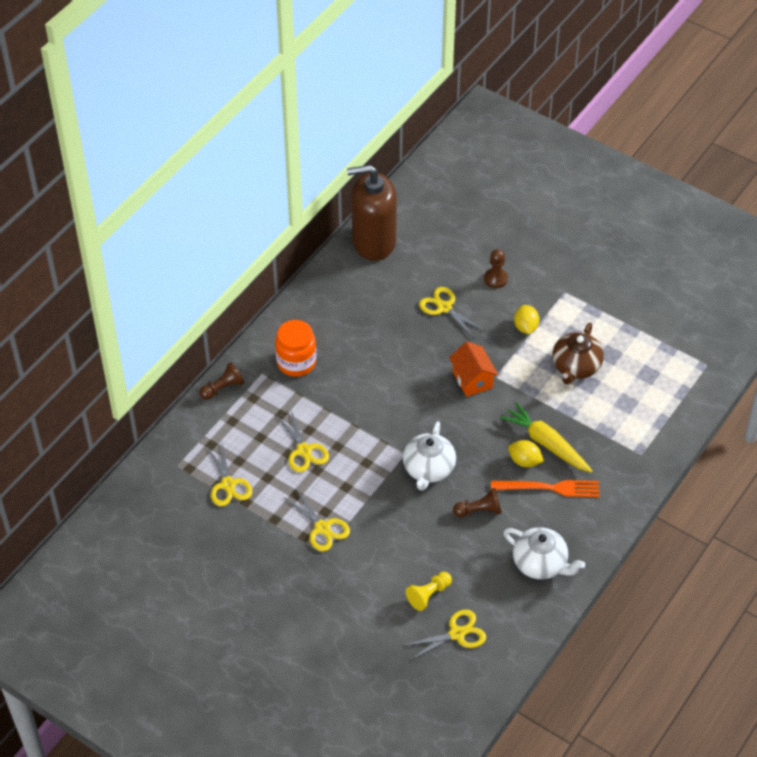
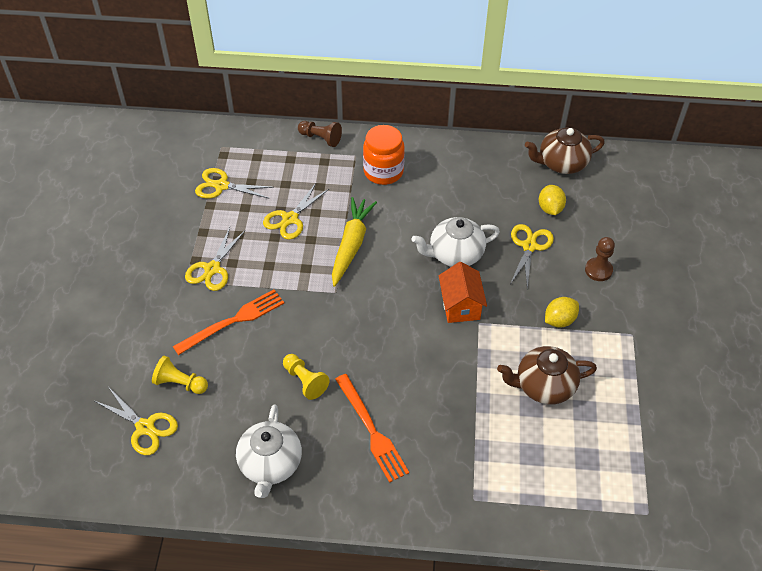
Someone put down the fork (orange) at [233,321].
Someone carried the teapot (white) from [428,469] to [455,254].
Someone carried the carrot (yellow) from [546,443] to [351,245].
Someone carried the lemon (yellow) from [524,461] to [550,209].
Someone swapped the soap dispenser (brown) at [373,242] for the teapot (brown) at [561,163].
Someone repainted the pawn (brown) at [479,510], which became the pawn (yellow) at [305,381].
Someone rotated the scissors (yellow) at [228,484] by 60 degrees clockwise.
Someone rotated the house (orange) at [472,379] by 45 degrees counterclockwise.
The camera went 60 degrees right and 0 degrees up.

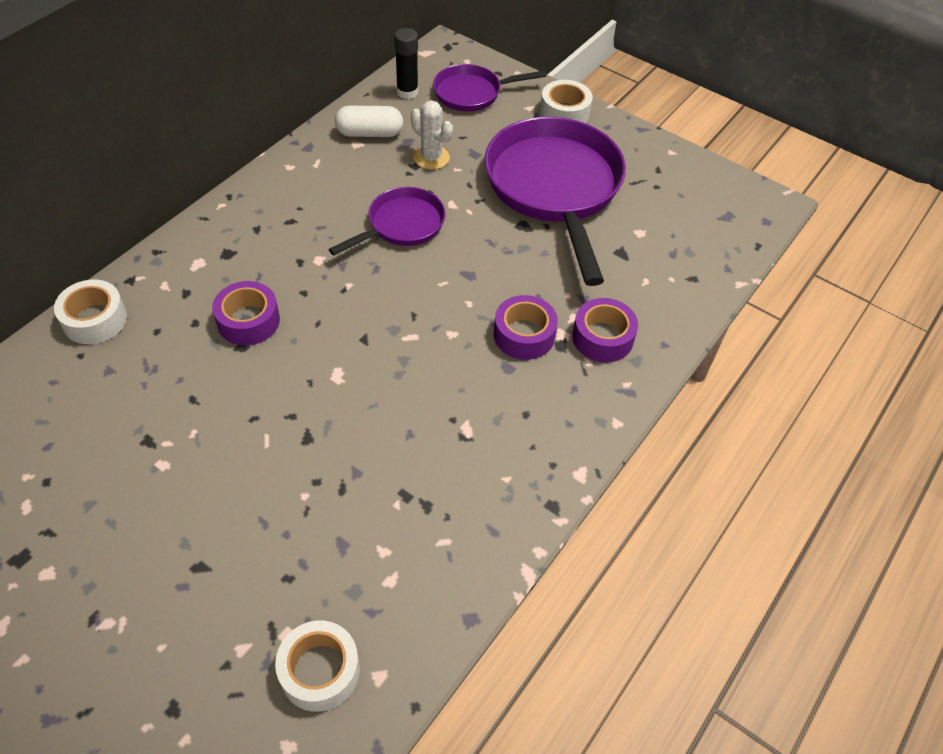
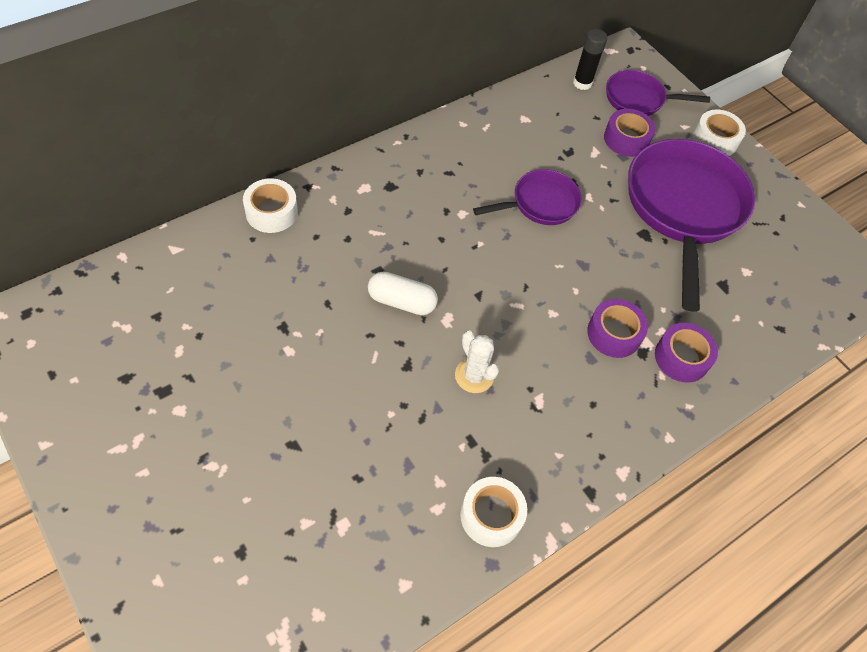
Someone carried the tape (purple) from [248,321] to [626,139].
Someone carried the tape (white) from [320,671] to [491,515].
Someone carried the capsule (white) from [369,133] to [402,301].
Someone carried the cactus (white) from [431,157] to [474,376].
The camera went 15 degrees right and 5 degrees up.

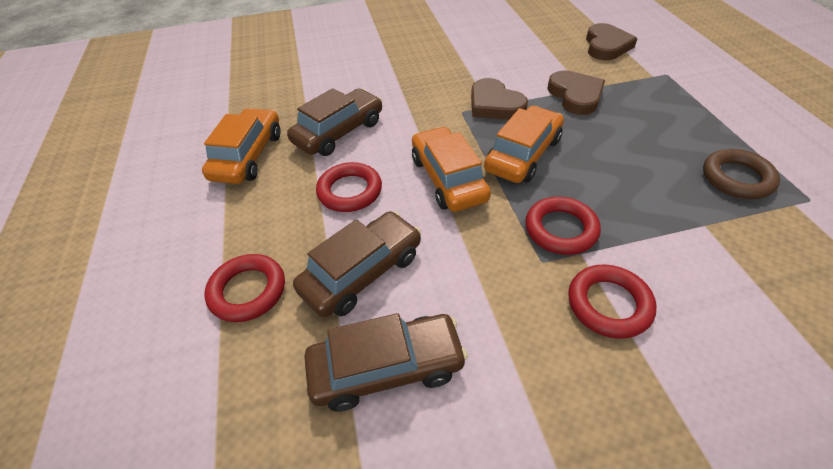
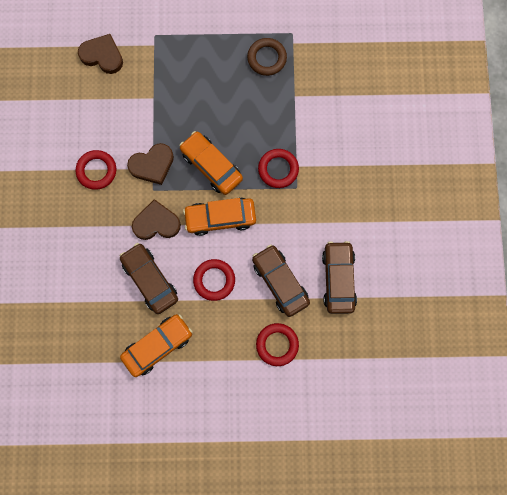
Someone carried the heart (brown) from [575,95] to [156,223].
Someone carried the ring (red) from [609,304] to [96,171].
Someone rotated the car (orange) at [248,156] by 120 degrees clockwise.
The camera went 80 degrees left and 30 degrees up.

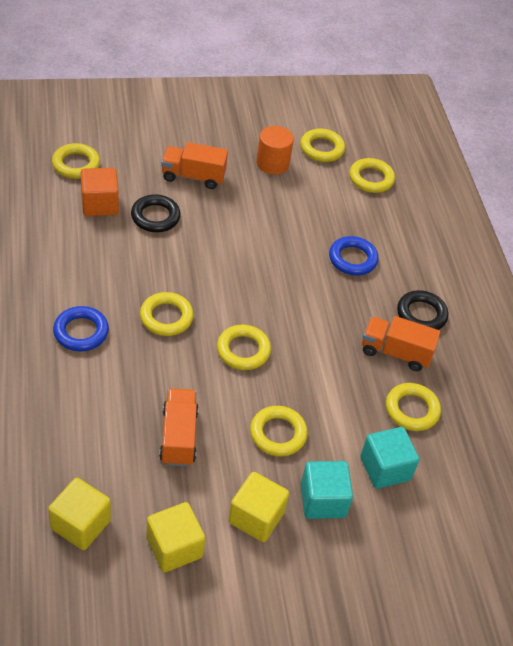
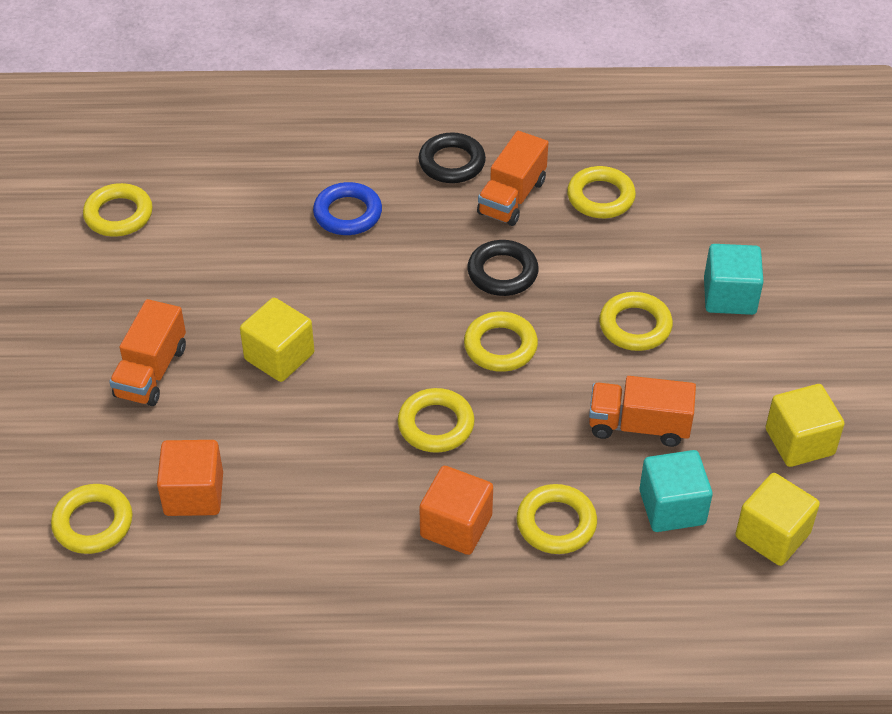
Someone took away the cylinder (orange) at [272,163].
Someone carried the ring (black) from [155,217] to [502,272].
Someone carried the cube (yellow) from [256,517] to [279,356].
Someone carried the ring (yellow) from [371,179] to [556,523].
Someone carried the cube (turquoise) from [385,468] to [672,507].
Someone swapped the ring (blue) at [81,332] for the cube (orange) at [456,526].
The camera went 75 degrees left and 0 degrees up.

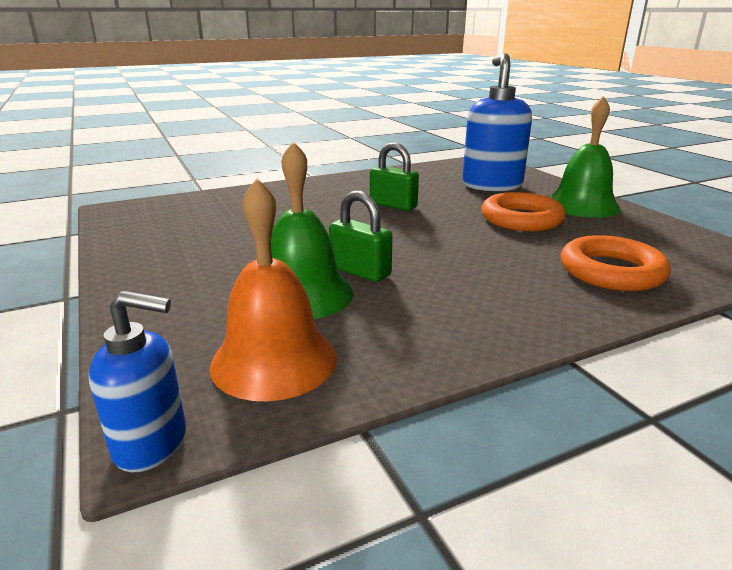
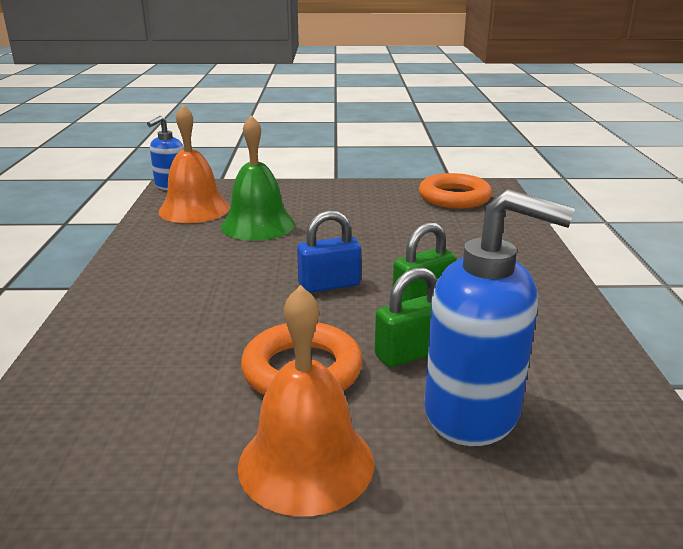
Someone put down the padlock (blue) at [329,285].
Someone carried the padlock (green) from [360,271] to [410,353].
Someone carried the ring (orange) from [611,271] to [454,197].
Someone repainted the bell (green) at [582,205], which became the bell (orange) at [306,463].
The camera went 115 degrees right and 0 degrees up.

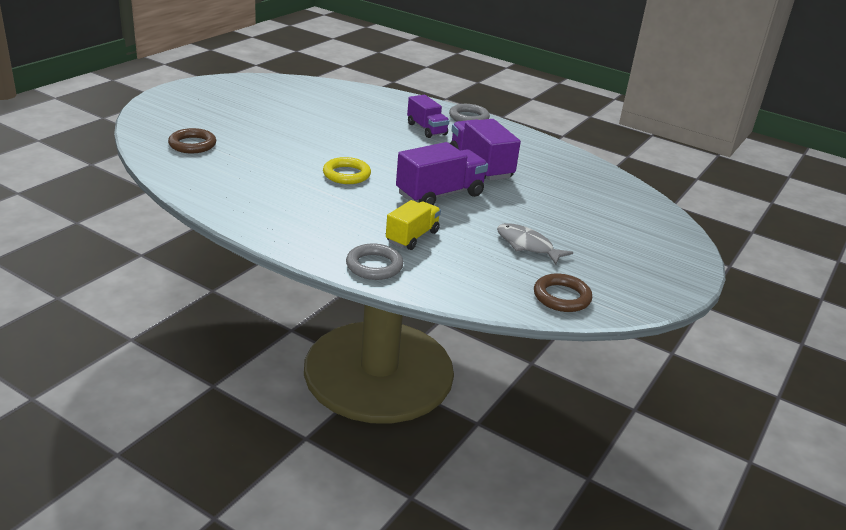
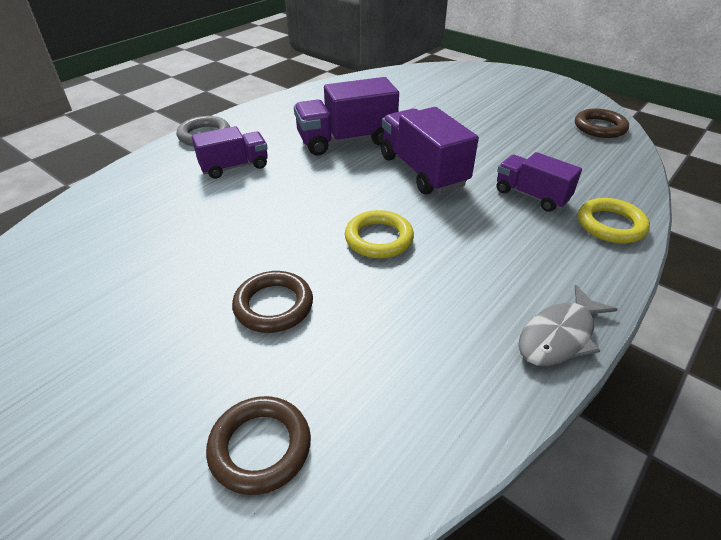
Someone put down the ring (brown) at [273,305].
Someone carried the fish (grey) from [527,245] to [559,336].
Someone repainted the ring (grey) at [374,266], which became the ring (yellow) at [610,225].
Someone repainted the truck (yellow) at [412,237], which became the truck (purple) at [531,195].
The camera went 80 degrees left and 10 degrees up.

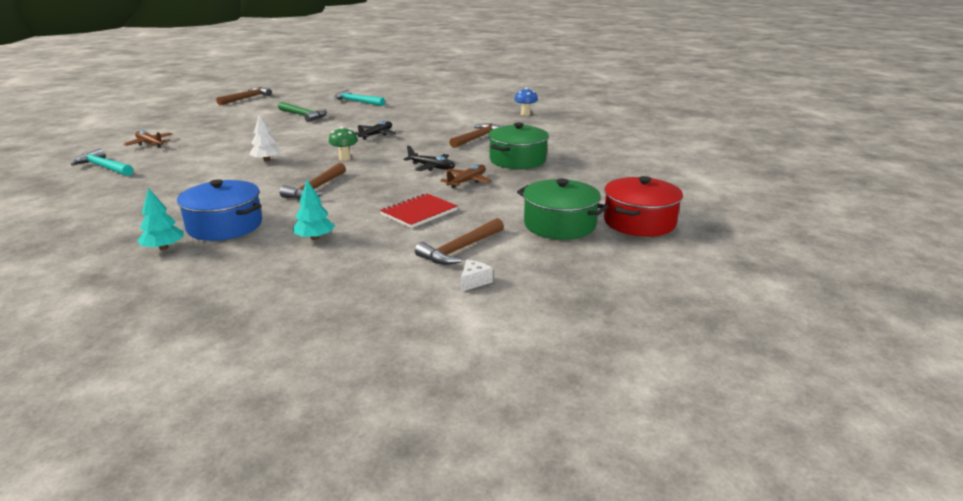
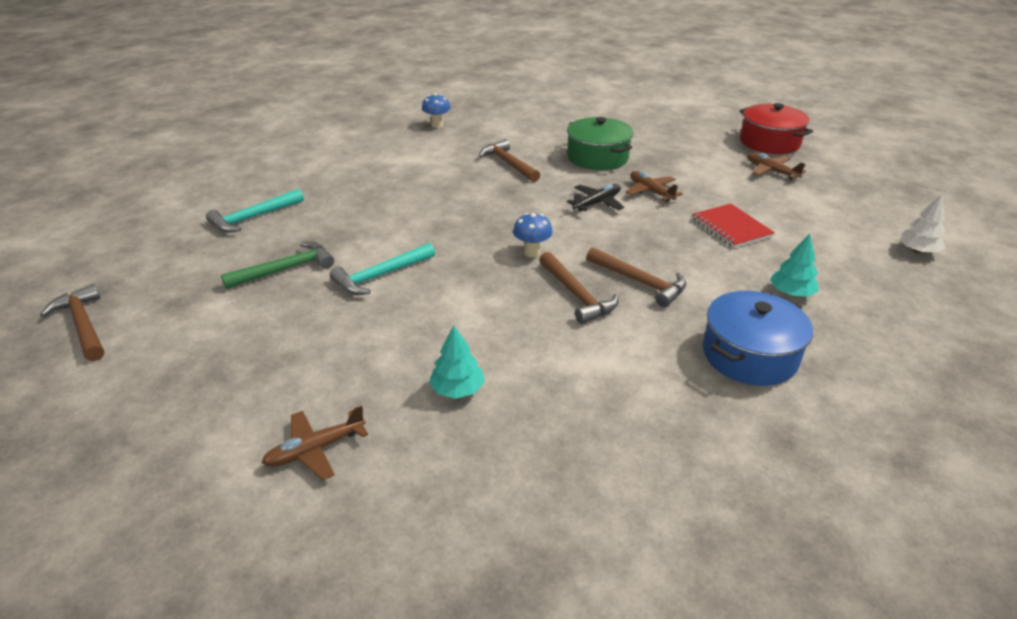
Someone took away the plane (black) at [376,135].
Someone took away the cheese (white) at [474,281].
Someone carried the hammer (turquoise) from [104,167] to [380,276].
Someone carried the tree (turquoise) from [163,248] to [457,389].
Someone carried the tree (white) from [266,160] to [917,251].
Someone carried the hammer (brown) from [460,249] to [576,295].
Someone swapped the pot (green) at [559,225] for the plane (brown) at [771,171].
Someone repainted the mushroom (green) at [345,158], which became the mushroom (blue) at [532,252].
The camera went 70 degrees left and 10 degrees up.

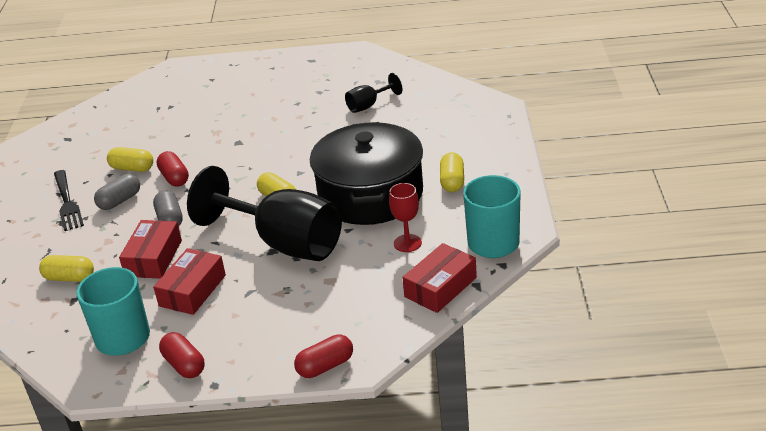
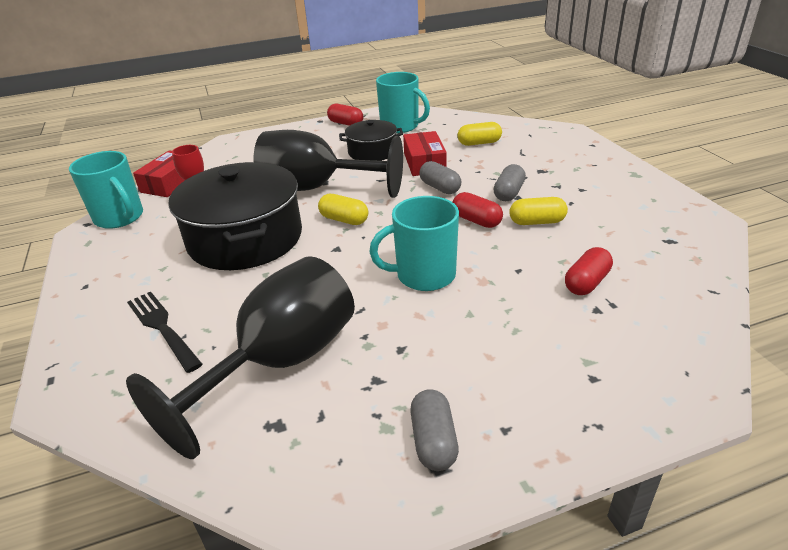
Someone took away the capsule (yellow) at [452,181].
Someone put down the mug (turquoise) at [424,275].
Someone put down the capsule (grey) at [434,441].
Someone carried the fork (black) from [67,202] to [163,328].
Someone carried the capsule (red) from [325,366] to [586,282].
Someone swapped the box (red) at [192,290] for the pot (black) at [372,152].
Someone scaled the goblet (black) at [368,105] by 2.28.
The camera went 160 degrees right and 0 degrees up.

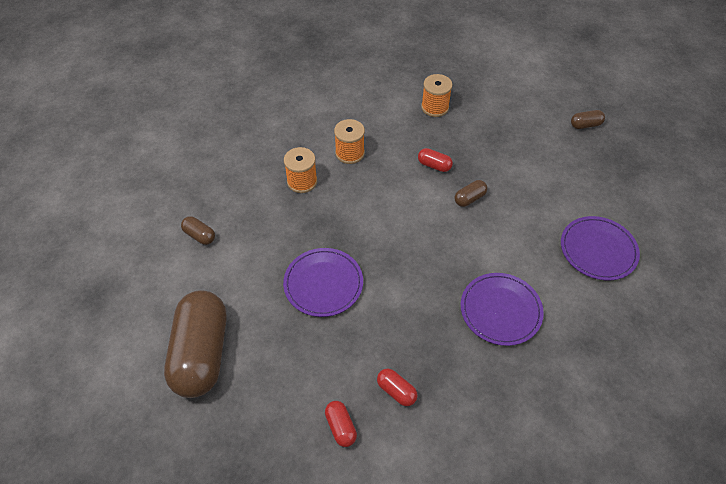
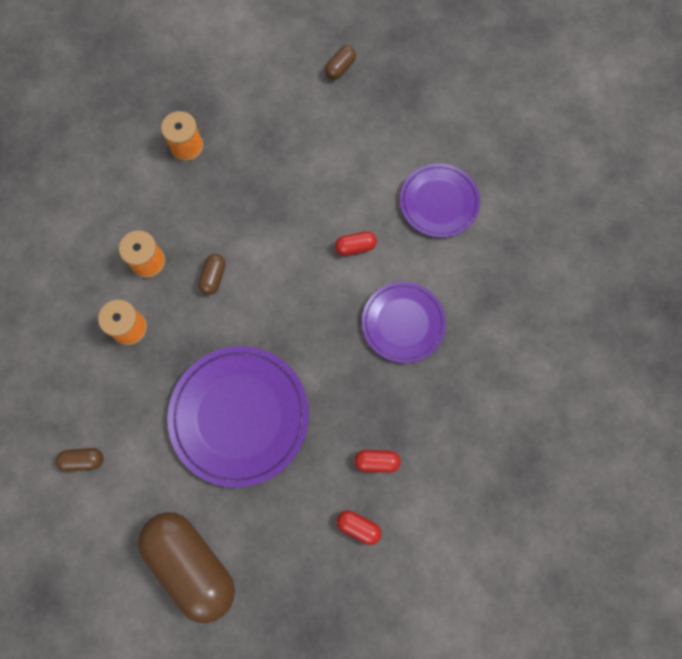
Someone carried the capsule (red) from [434,165] to [355,247].
Someone carried the capsule (brown) from [469,198] to [213,277].
Someone scaled the plate (purple) at [323,284] by 1.61.
The camera went 40 degrees left and 20 degrees up.

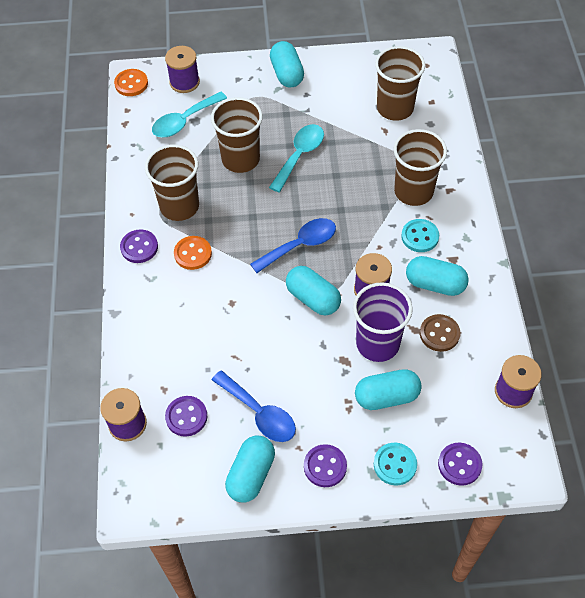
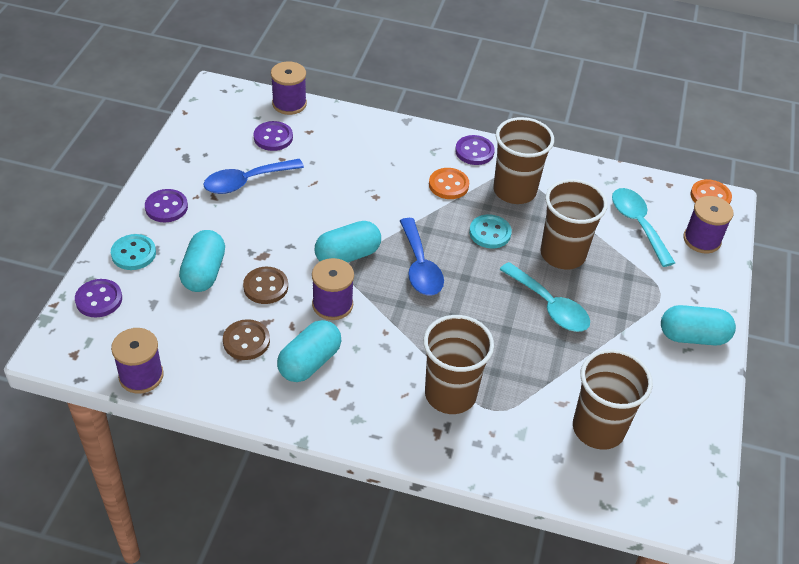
Someone took away the capsule (turquoise) at [251,475].
Someone carried the button (turquoise) from [420,236] to [490,233].
Someone swapped the cup (purple) at [377,343] for the button (brown) at [265,287].
The camera went 105 degrees right and 10 degrees down.

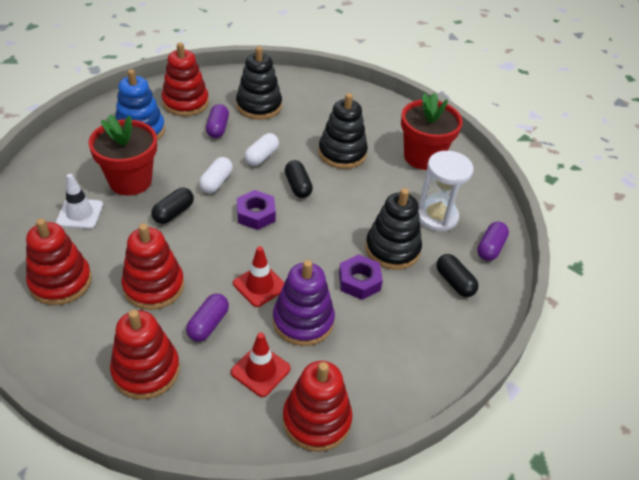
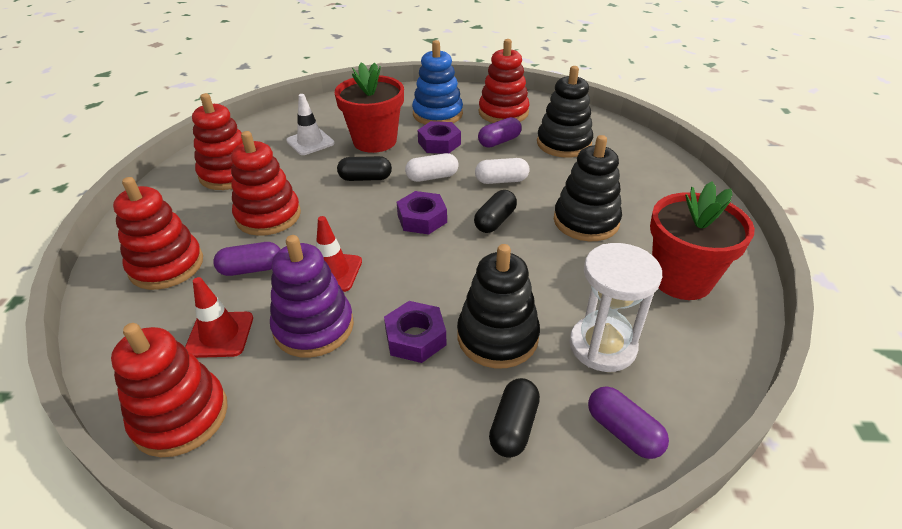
Someone put down the nut (purple) at [439,143].
Someone rotated the capsule (purple) at [490,248] by 60 degrees clockwise.
The camera went 55 degrees right and 5 degrees down.

